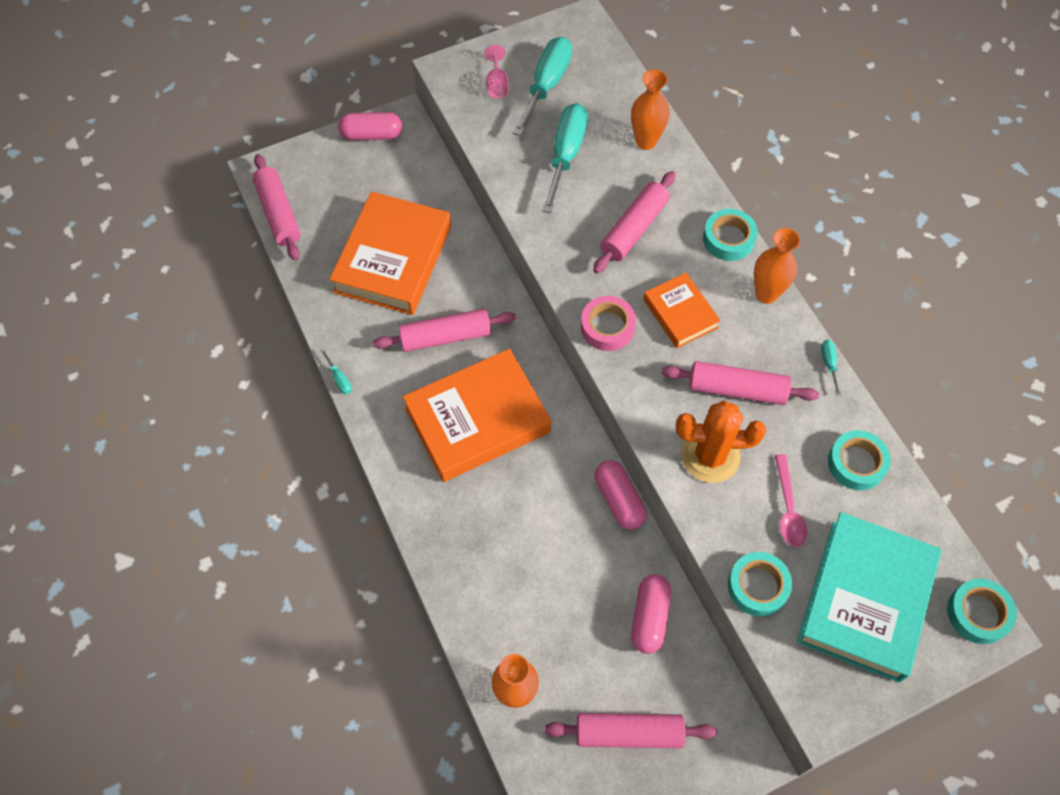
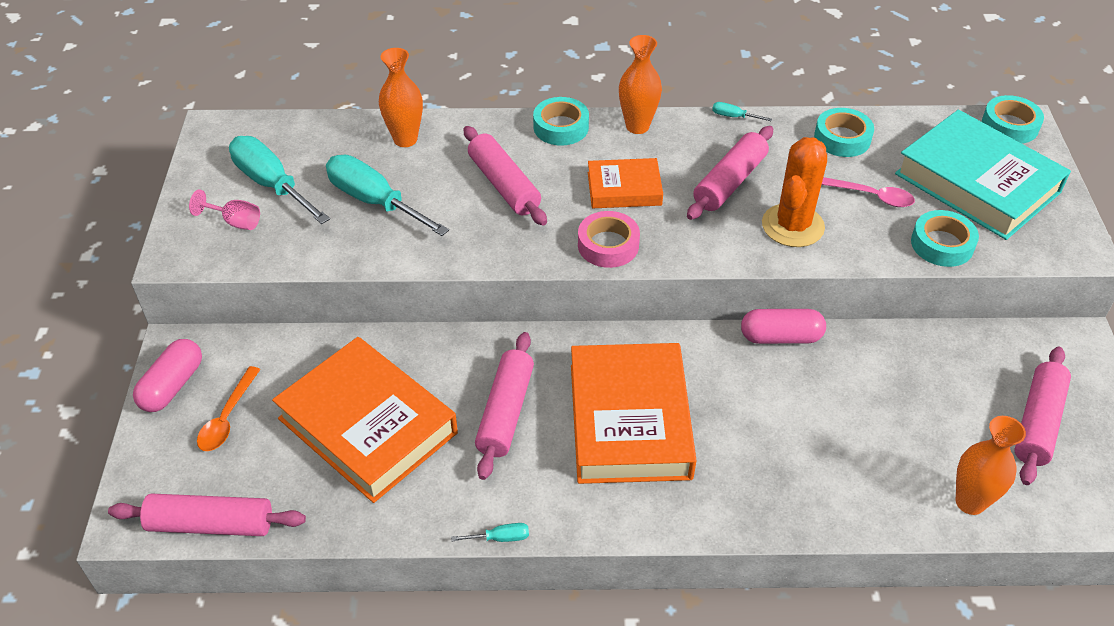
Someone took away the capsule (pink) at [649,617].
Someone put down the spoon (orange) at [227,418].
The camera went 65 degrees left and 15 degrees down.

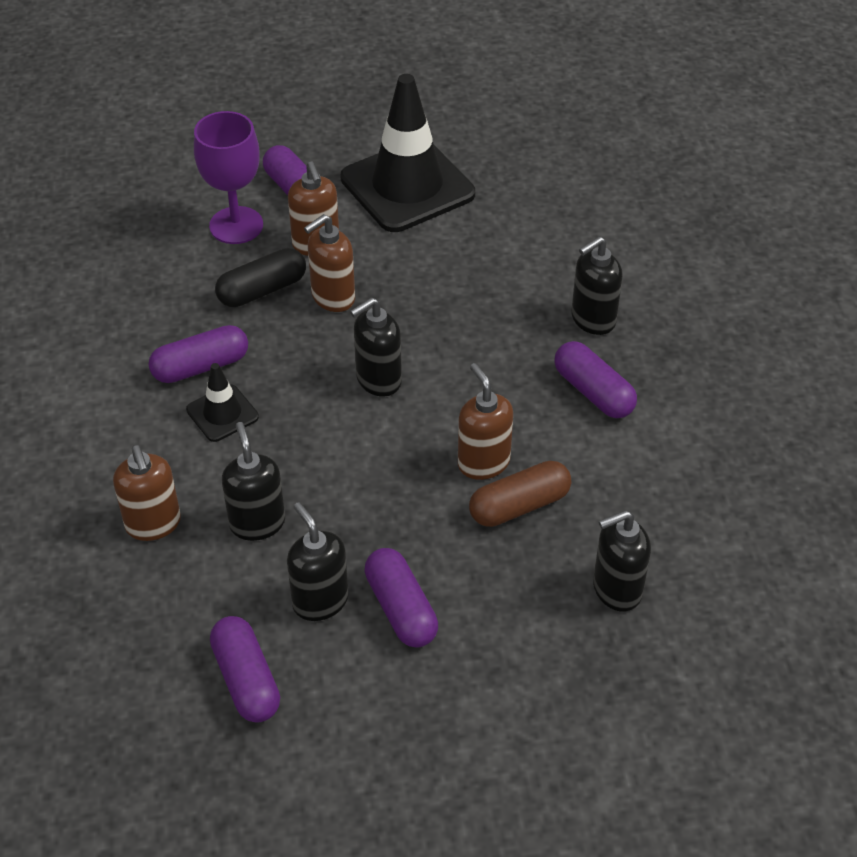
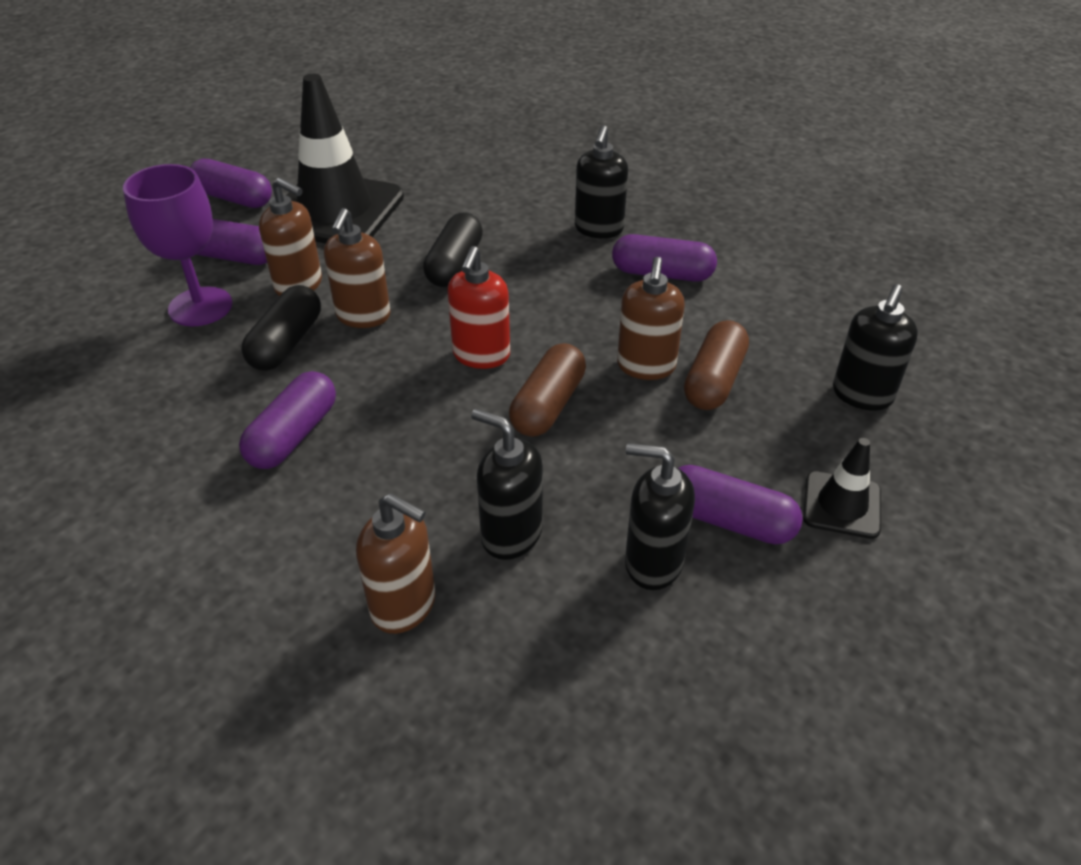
Someone put down the capsule (black) at [454,265].
Someone put down the capsule (brown) at [548,405].
Someone carried the traffic cone (black) from [222,413] to [841,505].
Someone carried the capsule (purple) from [246,680] to [233,198].
Someone repainted the soap dispenser (black) at [378,380], which became the soap dispenser (red) at [481,355].
Someone rotated the soap dispenser (brown) at [483,463] by 105 degrees counterclockwise.
The camera went 40 degrees left and 5 degrees down.

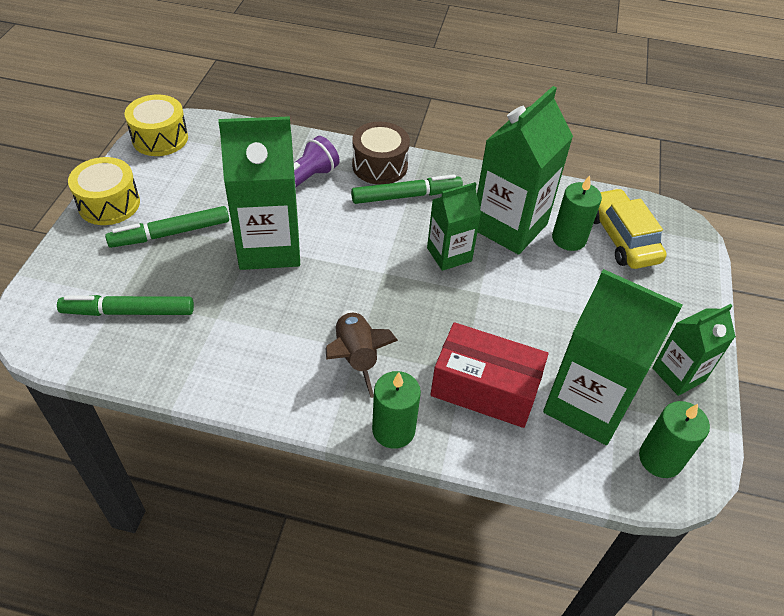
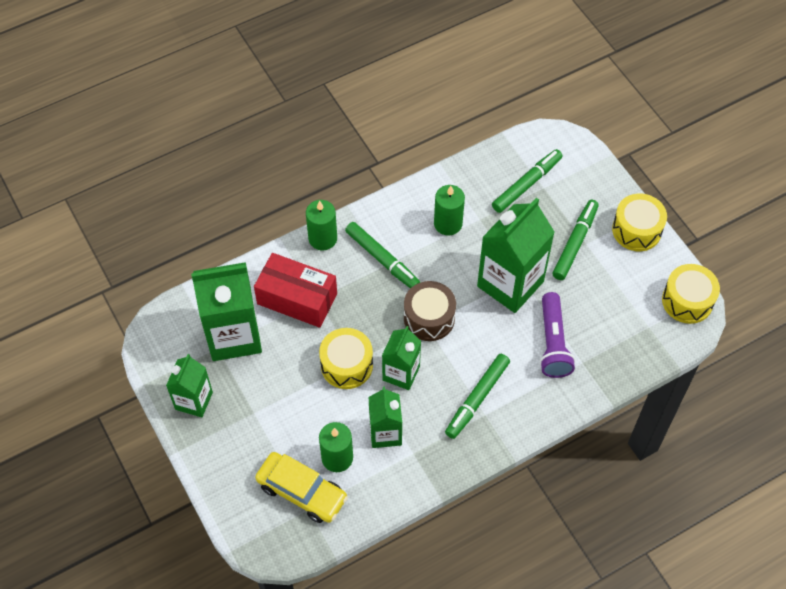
Someone put down the drum (yellow) at [346,365].
Someone carried the drum (brown) from [380,166] to [429,318].
Someone carried the candle (green) from [660,459] to [448,223].
Someone swapped the rocket (brown) at [356,357] for the marker (green) at [382,259].
Someone rotated the box (red) at [484,388] by 45 degrees clockwise.
Someone scaled the carton (green) at [509,226] by 0.58.
The camera went 140 degrees right and 10 degrees up.

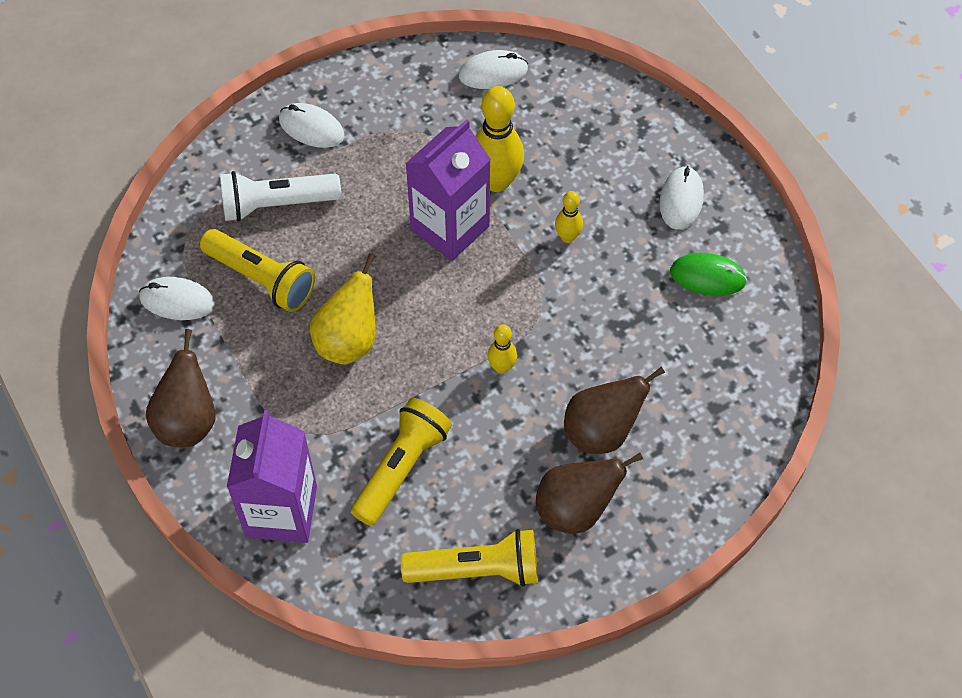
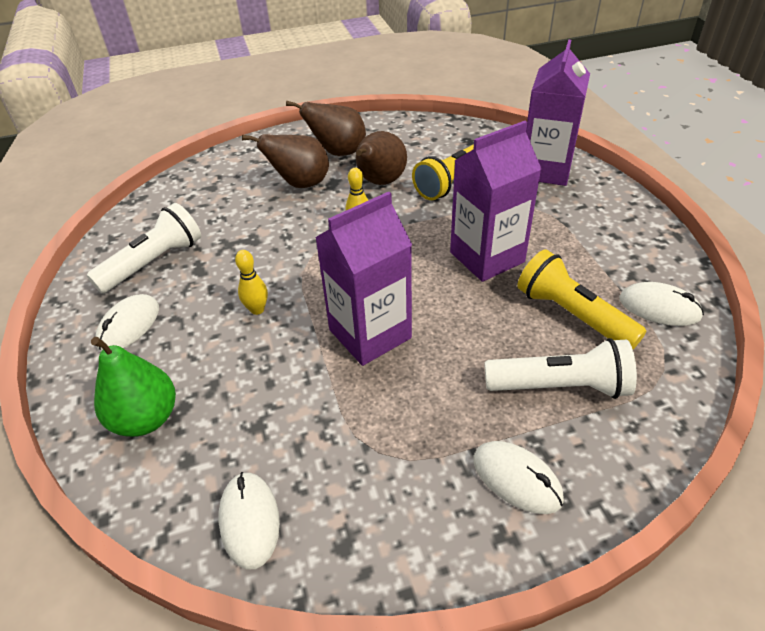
Someone took away the flashlight (yellow) at [477,570].
Someone took away the bowling pin (yellow) at [496,181].
Someone put down the pear (green) at [146,418].
Someone carried the pear (brown) from [188,421] to [380,182].
Someone swapped the pear (yellow) at [348,341] for the carton (purple) at [487,257].
Someone swapped the mouse (green) at [707,277] for the flashlight (white) at [154,262].
Someone rotated the mouse (white) at [493,73] by 75 degrees clockwise.
The camera went 165 degrees left and 15 degrees down.

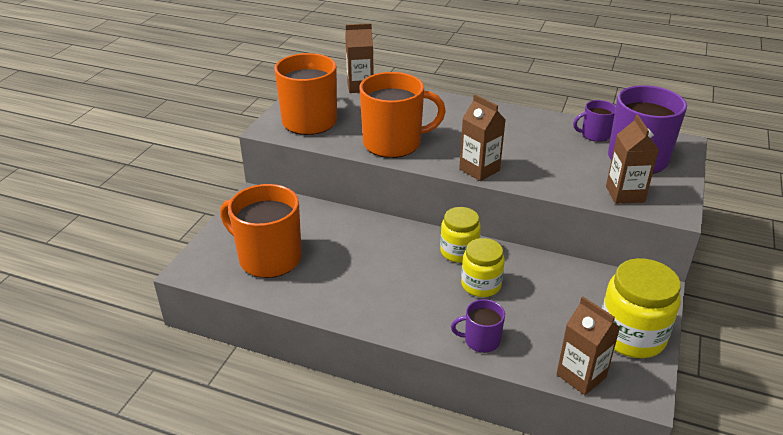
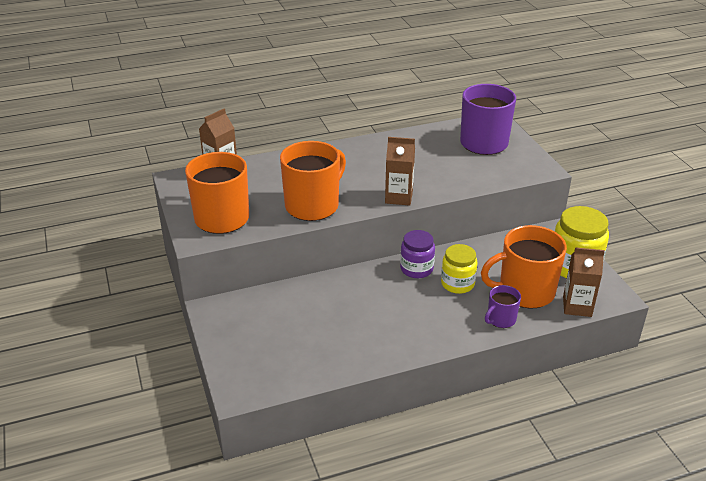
Someone took away the mug (purple) at [594,135].
Someone took away the carton (brown) at [625,194].
Someone carried the mug (orange) from [268,258] to [525,292].
Someone repainted the jar (yellow) at [459,251], which became the jar (purple) at [416,269].
The camera went 40 degrees left and 0 degrees up.

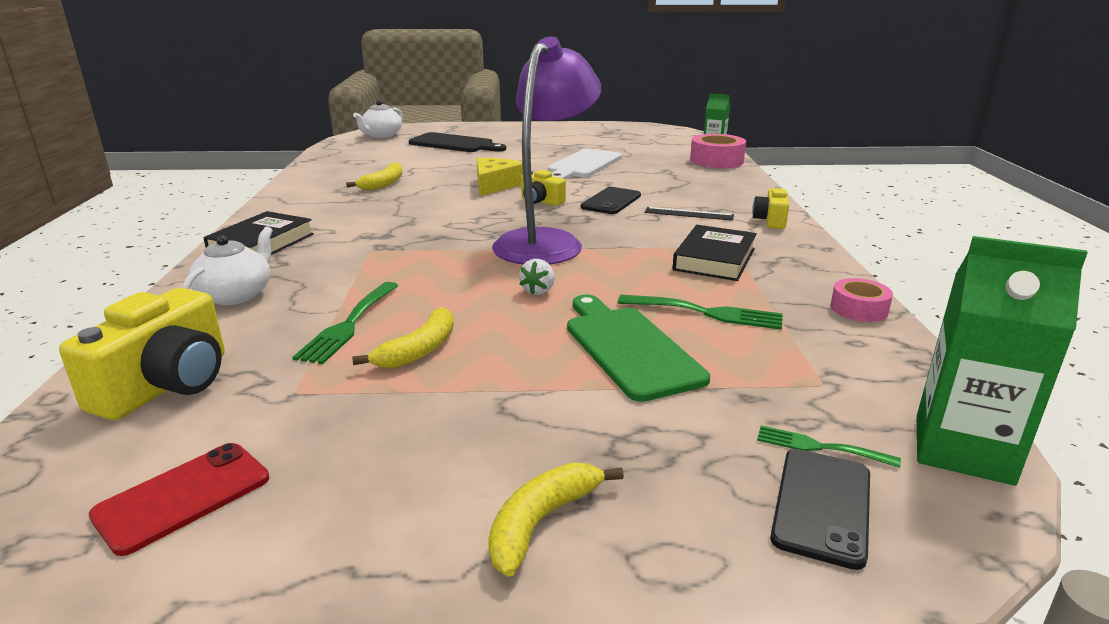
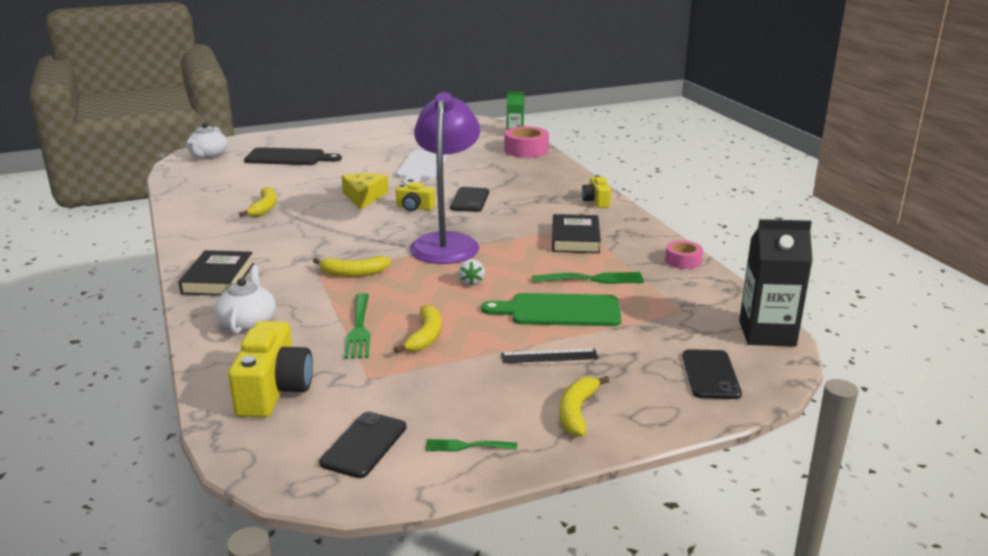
Someone put down the banana (yellow) at [353,273].
Someone carried the ruler (black) from [689,214] to [549,356].
Someone carried the fork (green) from [819,447] to [466,446].
Someone repainted the phone (red) at [183,497], which became the phone (black) at [364,445].
Someone repainted the carton (green) at [962,449], which became the carton (black) at [767,333].
Someone rotated the cutting board (green) at [628,348] by 45 degrees counterclockwise.
The camera went 20 degrees left and 0 degrees up.

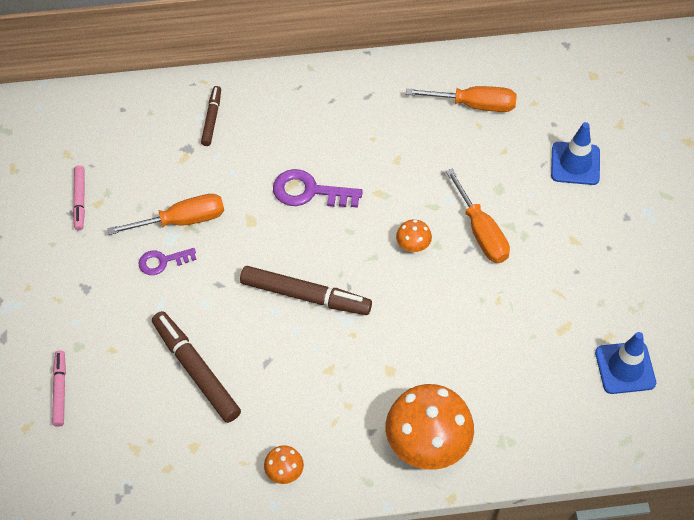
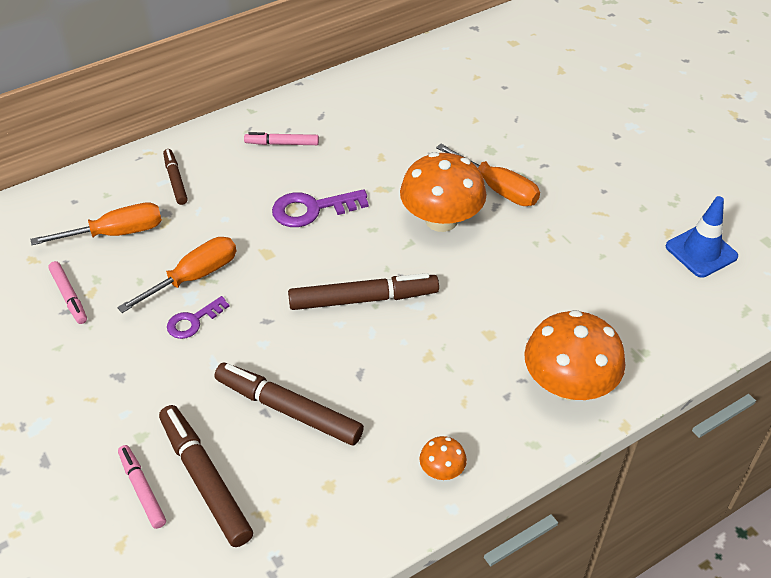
Someone took away the traffic cone (blue) at [575,163].
Someone put down the marker (brown) at [205,480].
Someone put down the marker (pink) at [282,144].
Someone carried the screwdriver (orange) from [474,105] to [116,233].
Someone scaled the mushroom (orange) at [413,245] by 2.23.
The camera went 25 degrees left and 10 degrees down.

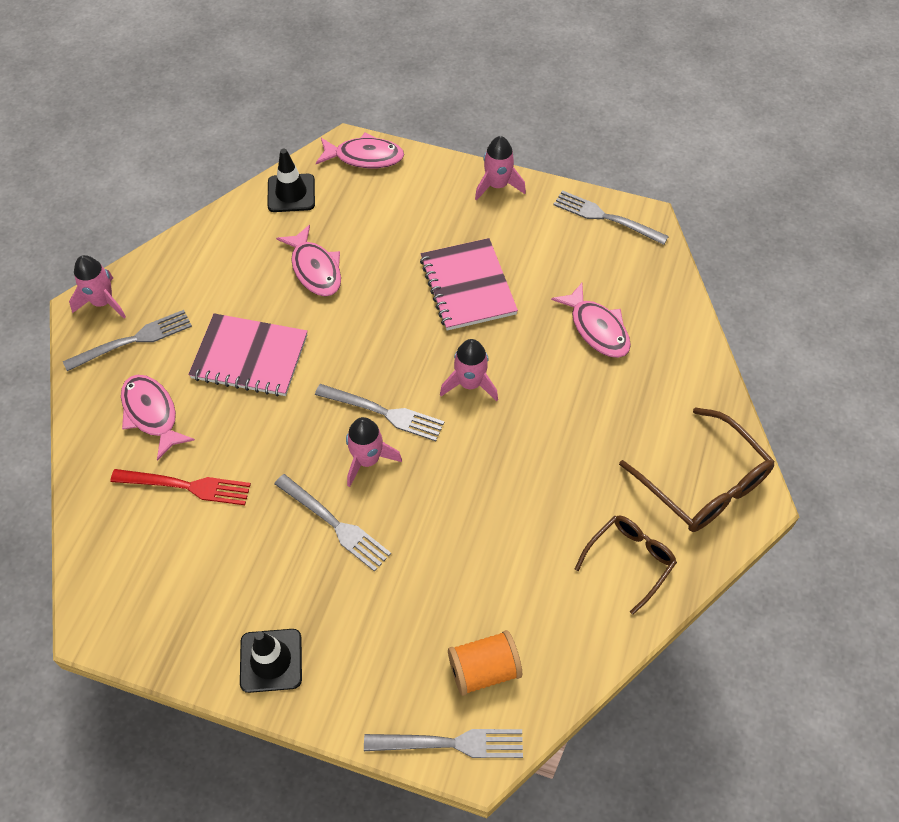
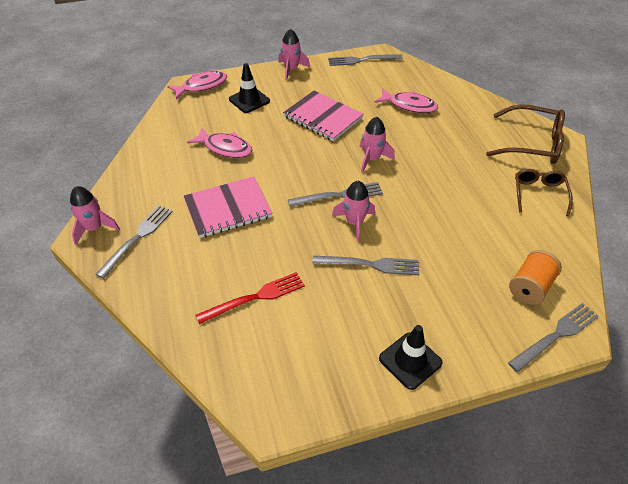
Someone took away the fish (pink) at [152,414].
Someone carried the traffic cone (black) from [291,193] to [249,100].
The camera went 35 degrees left and 10 degrees down.

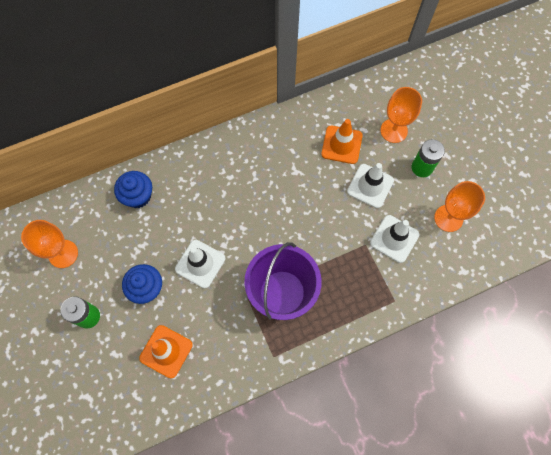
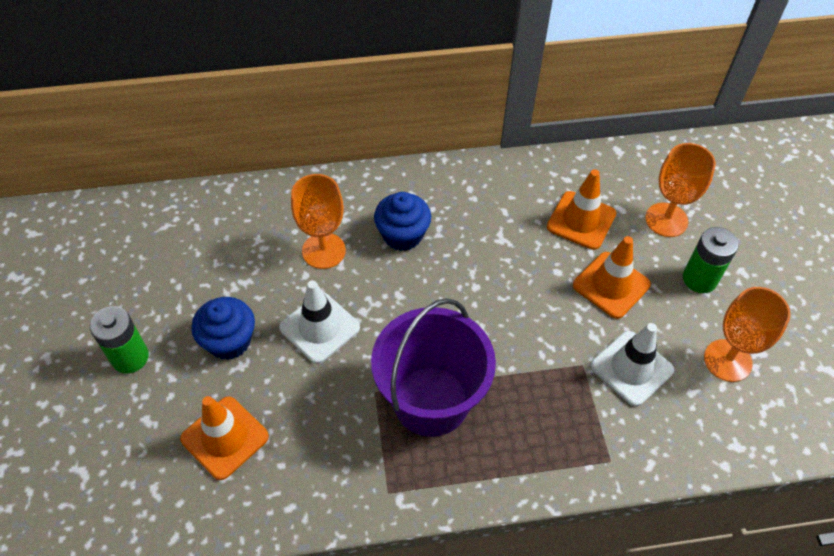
Someone carried the goblet (orange) from [63,254] to [323,251].
Someone carried the cupcake (blue) from [138,196] to [402,235].
Someone repainted the traffic cone (white) at [370,186], which became the traffic cone (orange) at [611,285].
The camera went 15 degrees right and 15 degrees down.

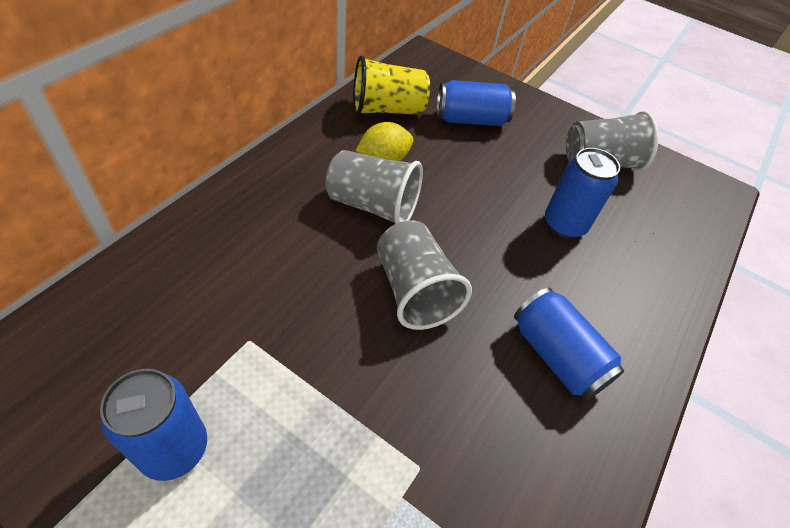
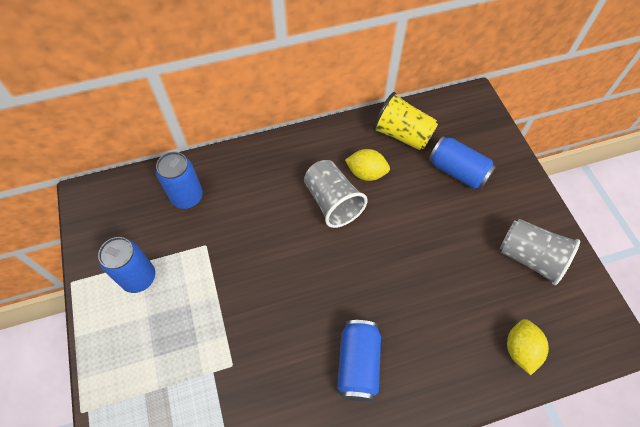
Someone took away the cup (grey) at [414,291].
Someone put down the lemon (yellow) at [520,350].
Someone carried the can (blue) from [564,225] to [187,197].
The camera went 45 degrees right and 10 degrees up.

